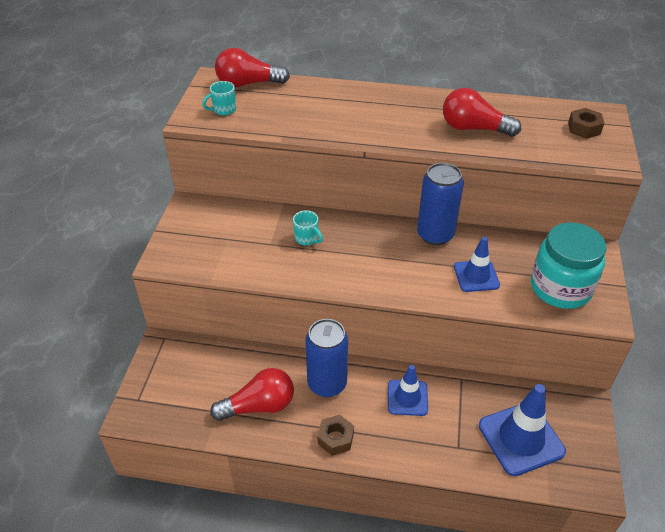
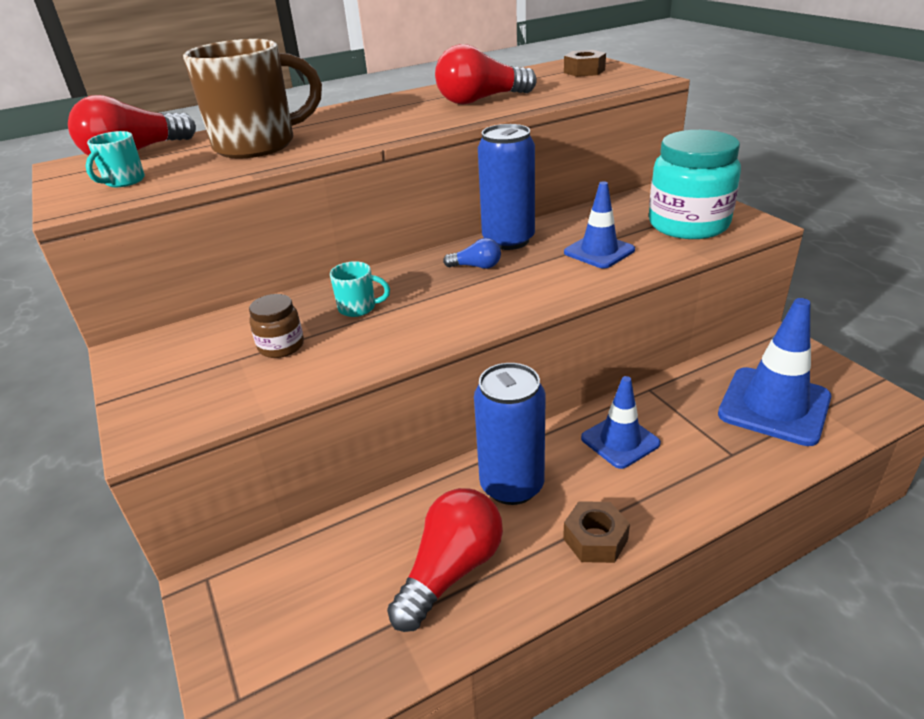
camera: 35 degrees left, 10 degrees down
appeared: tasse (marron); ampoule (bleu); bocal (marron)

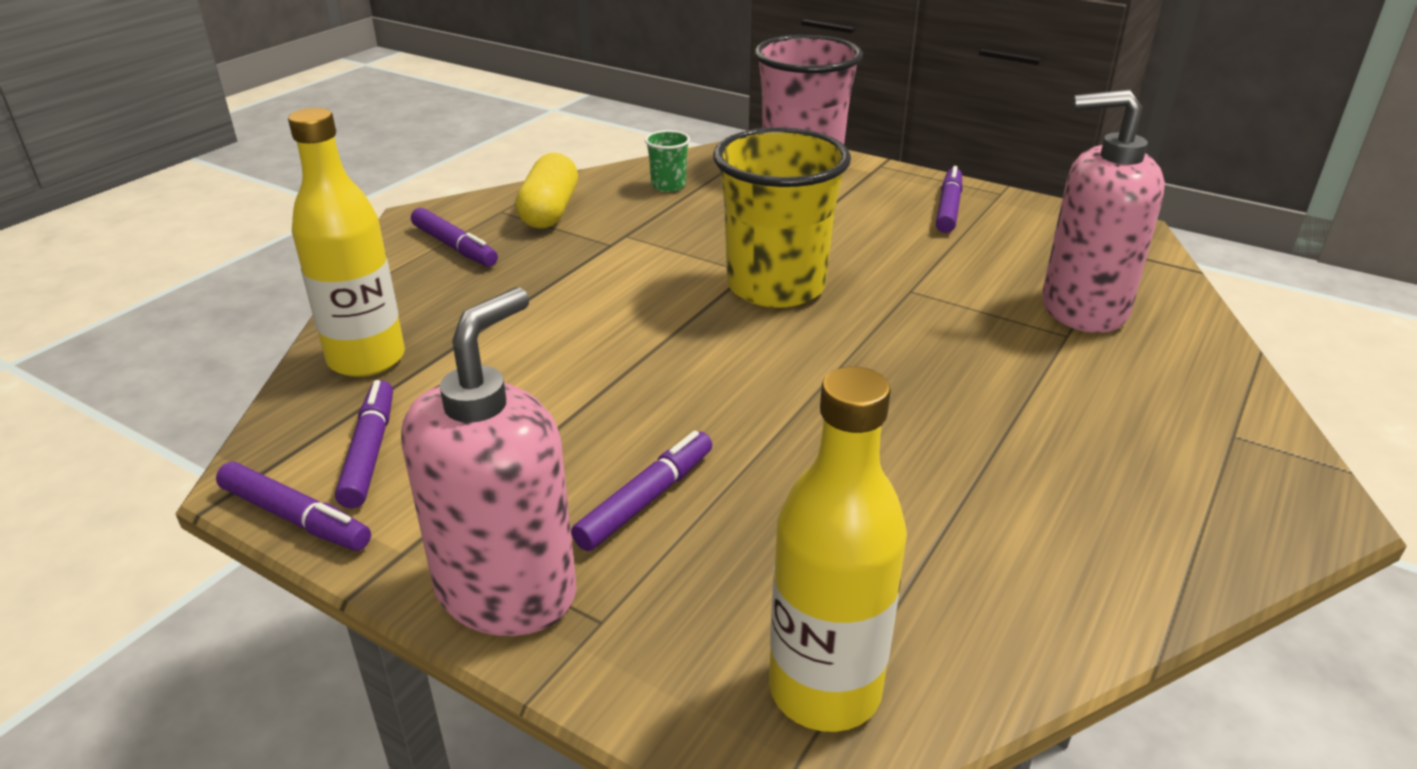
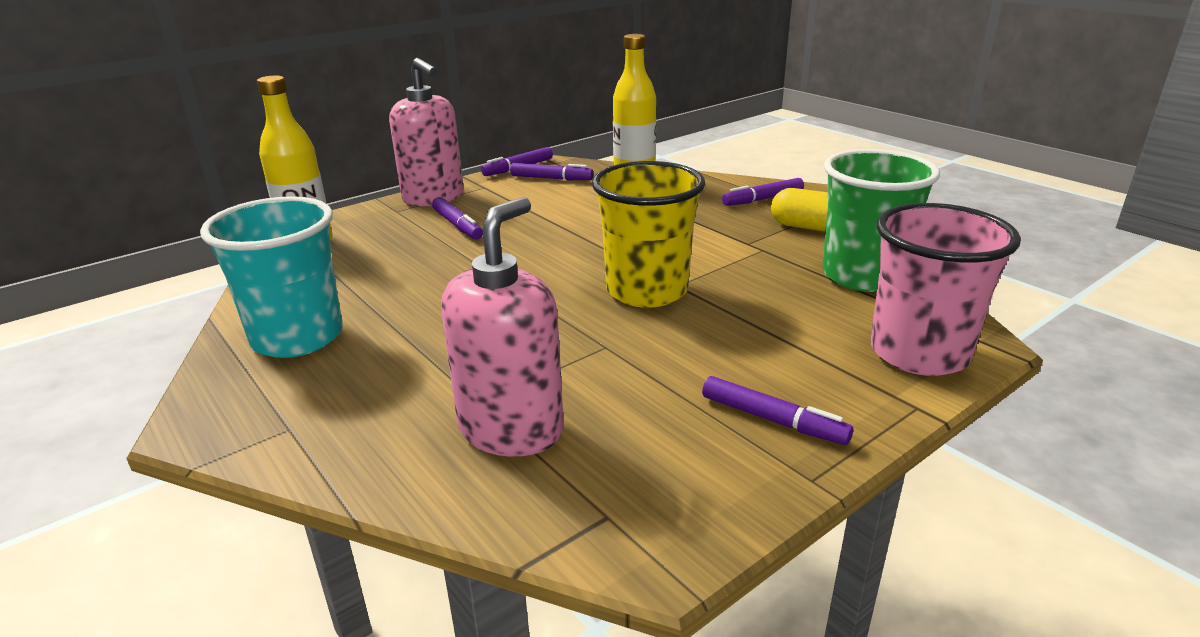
camera: 110 degrees right, 5 degrees down
appeared: gobelet (turquoise)
size: gobelet (vert) x2.38

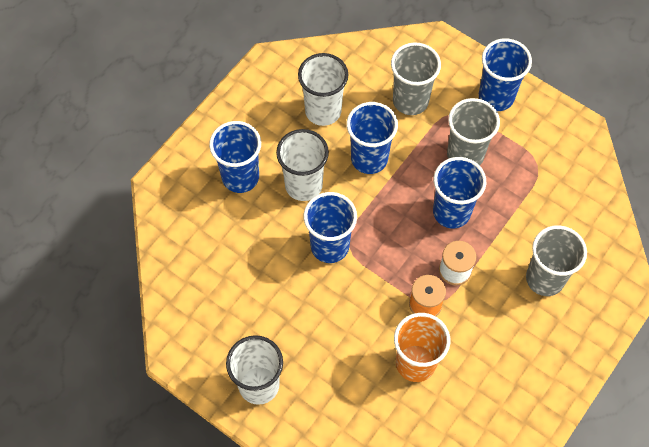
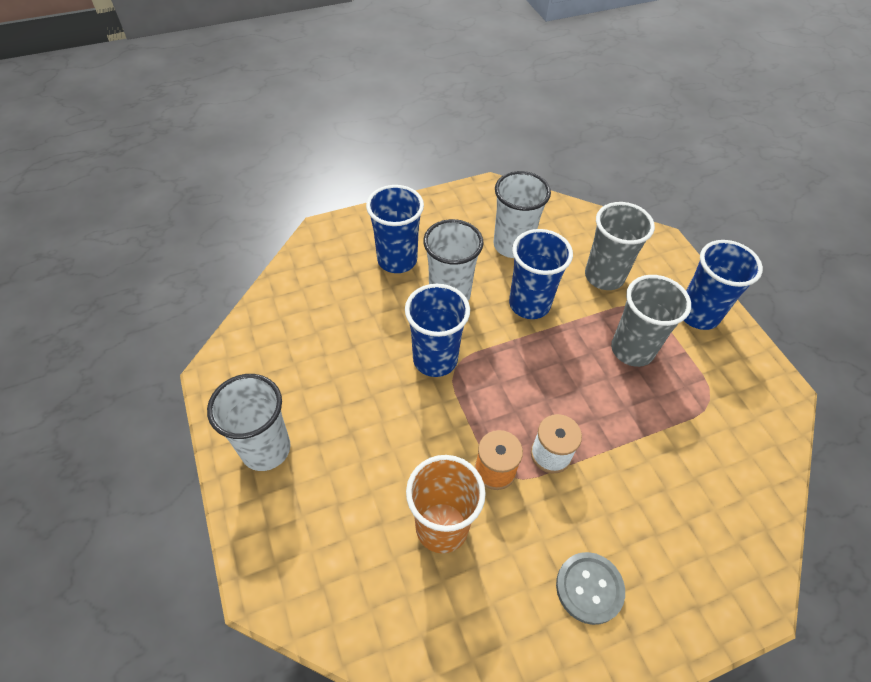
camera: 30 degrees right, 10 degrees down
missing: gobelet (bleu) (no. 4 from left); gobelet (gris) (no. 3 from left)
appeared: bouton (gris)

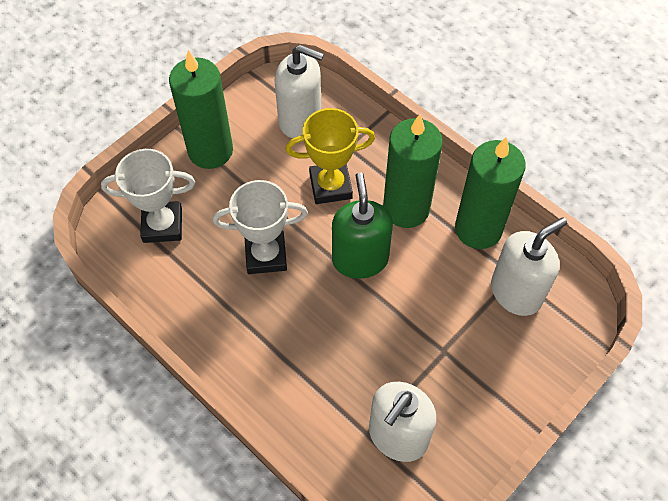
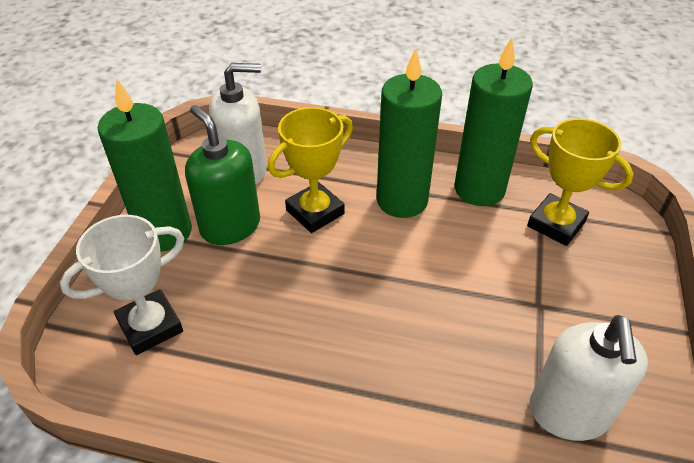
camera: 30 degrees left, 15 degrees down
missing: trophée (blanc) (no. 2 from left)
relocated: distributeur de savon (vert)
exchanged: distributeur de savon (blanc) (no. 3 from left) to trophée (jaune) (no. 2 from left)

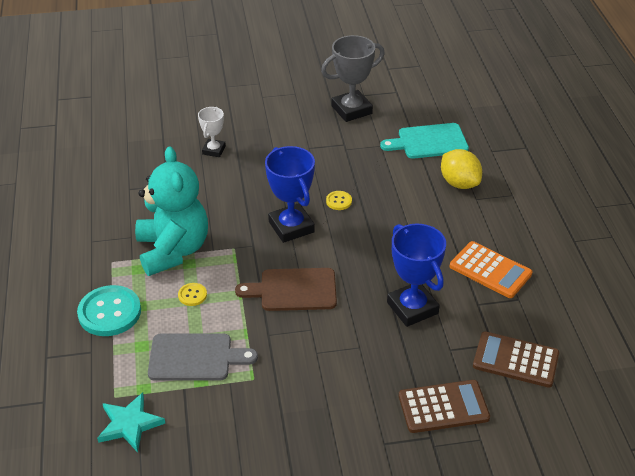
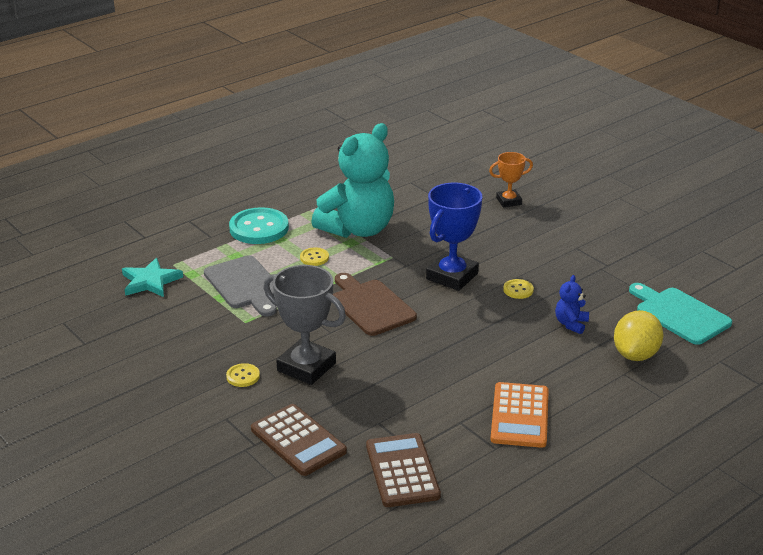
camera: 60 degrees right, 10 degrees down
missing: trophée (bleu) (no. 2 from left)
appeared: ours en peluche (bleu); bouton (jaune) (no. 1 from left)
relocated: trophée (gris)
colour: trophée (blanc) to trophée (orange)

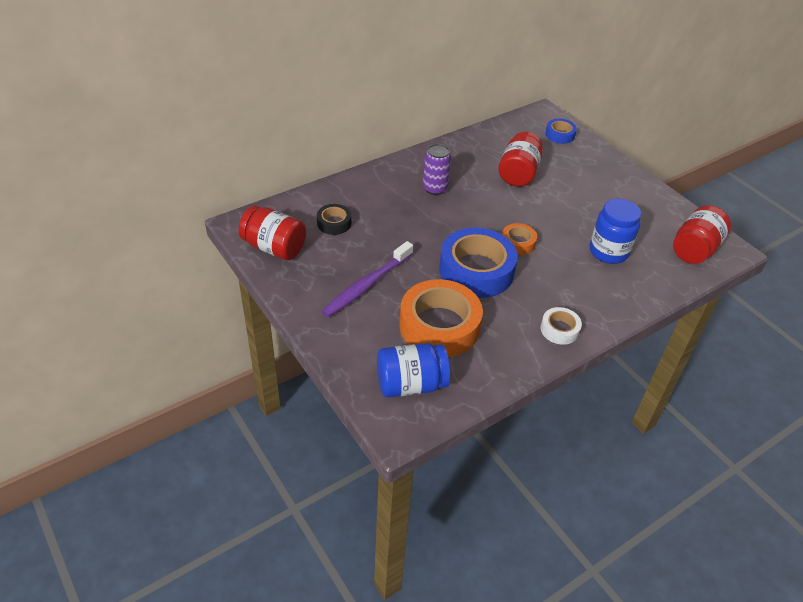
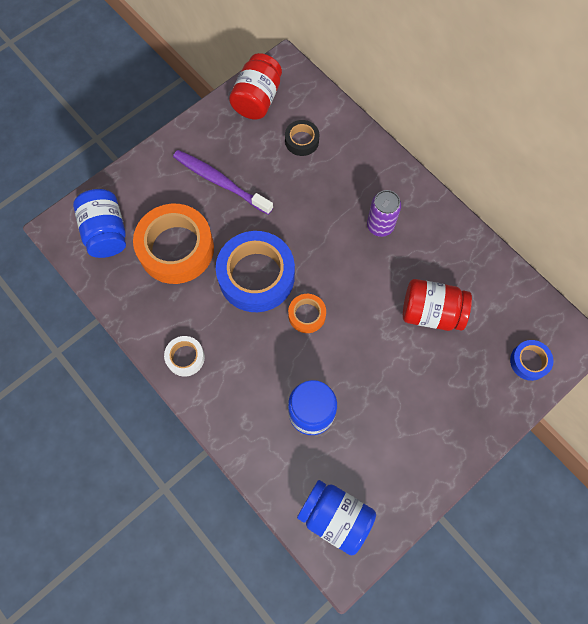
camera: 85 degrees right, 25 degrees up
colour: bocal (rouge) (no. 3 from left) to bocal (bleu) (no. 3 from left)

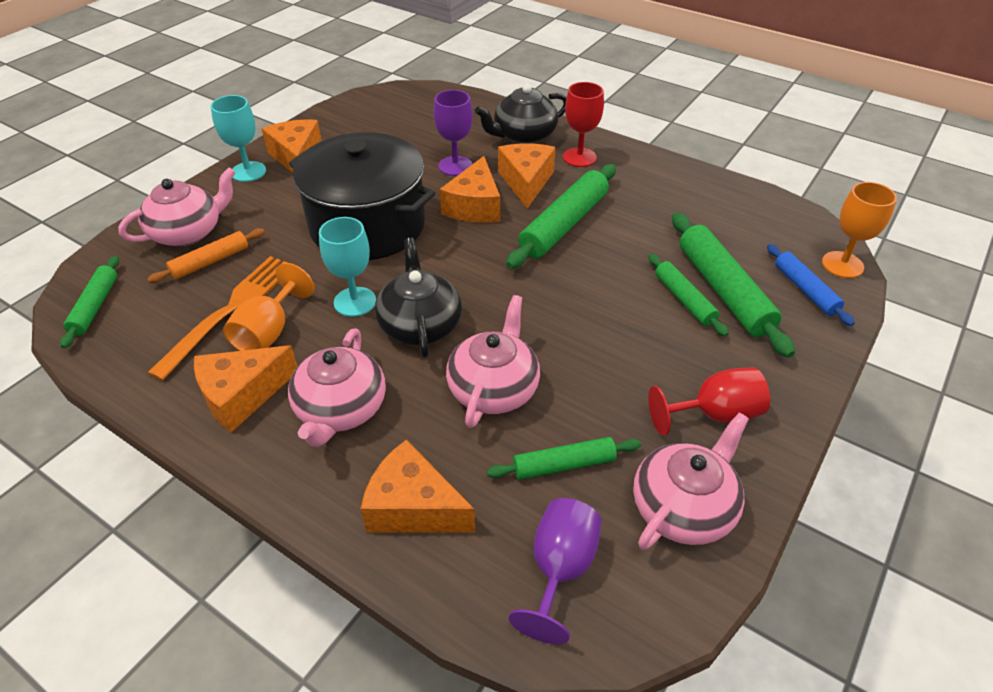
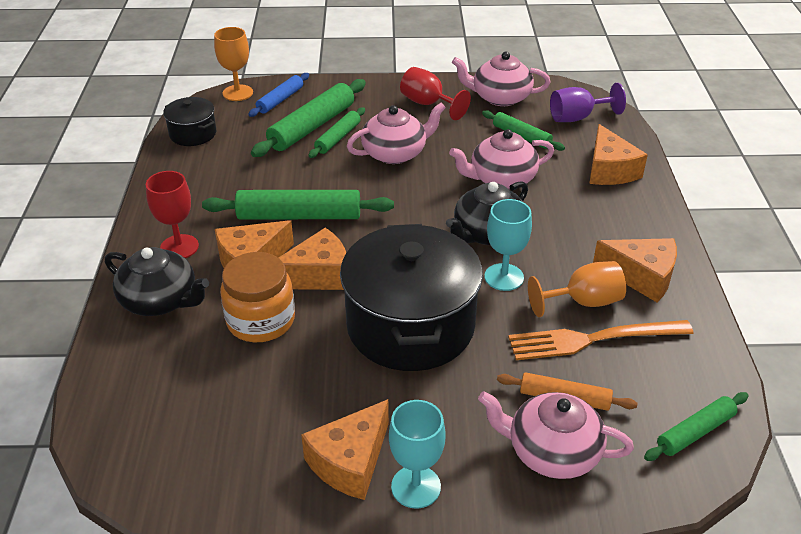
camera: 125 degrees left, 5 degrees down
appeared: marmite (noir) (no. 1 from left)
relocated: théière (rose) (no. 2 from left in the first image) to théière (rose) (no. 1 from left)
exchanged: verre à pied (violet) (no. 1 from left) to bocal (orange)

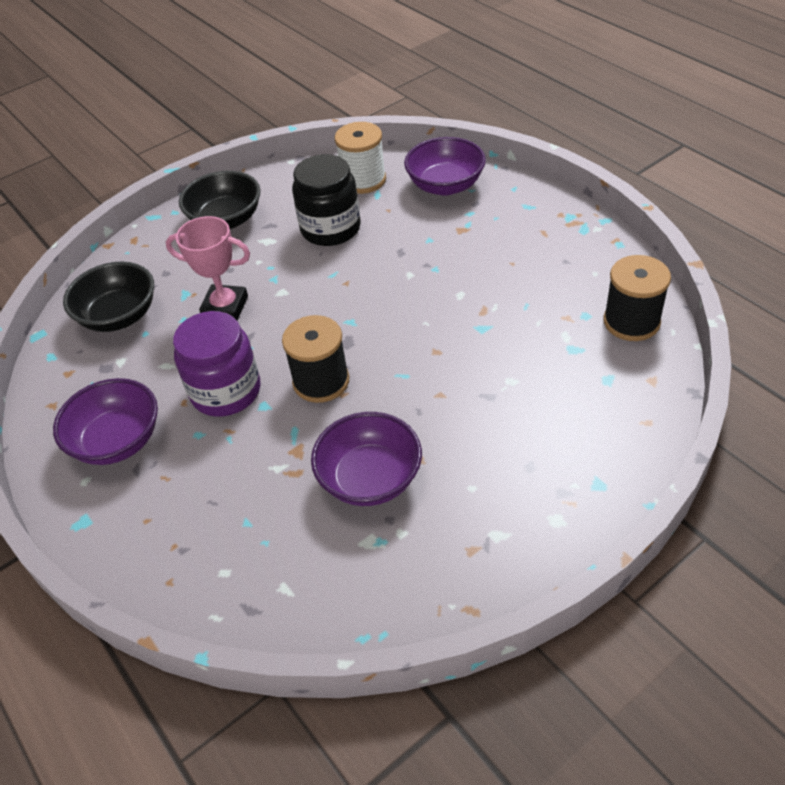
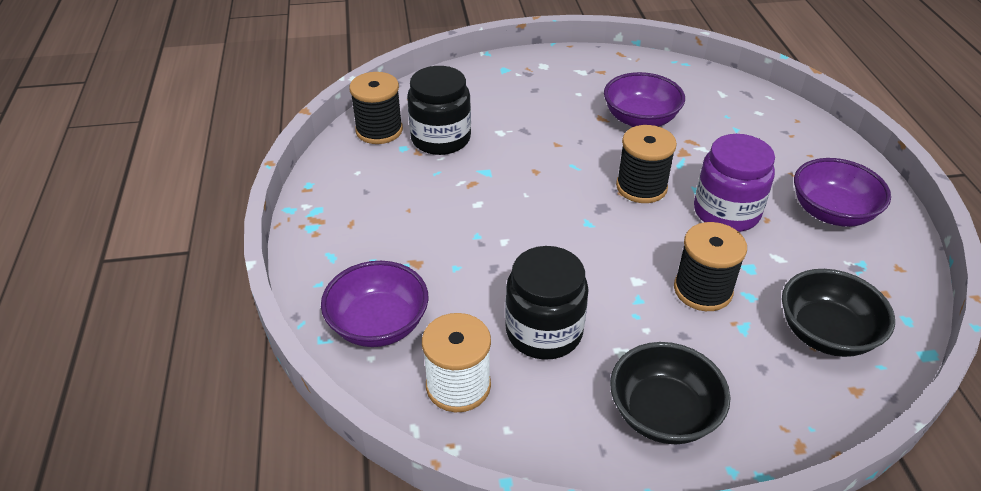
camera: 155 degrees left, 5 degrees down
appeared: bocal (noir) (no. 1 from left)
exchanged: trophée (rose) to bobine (noir) (no. 3 from left)

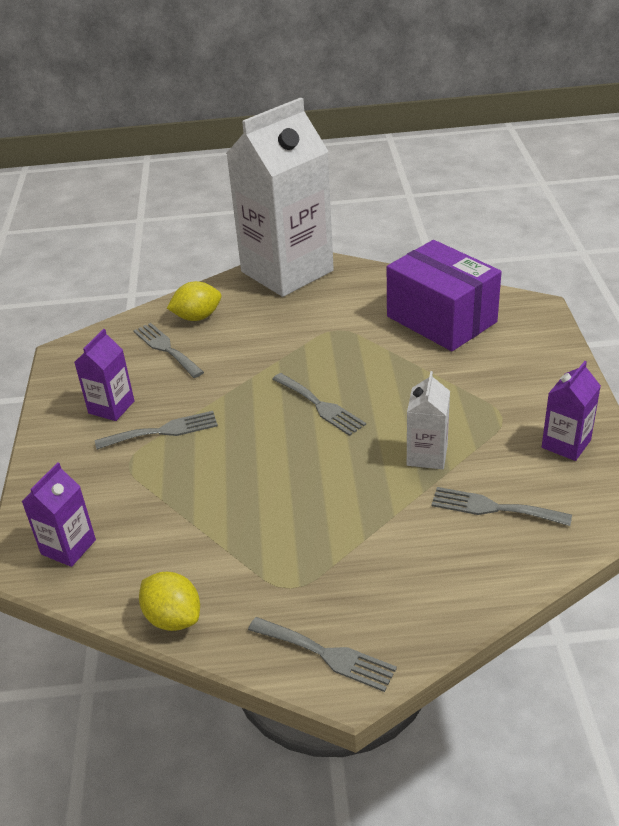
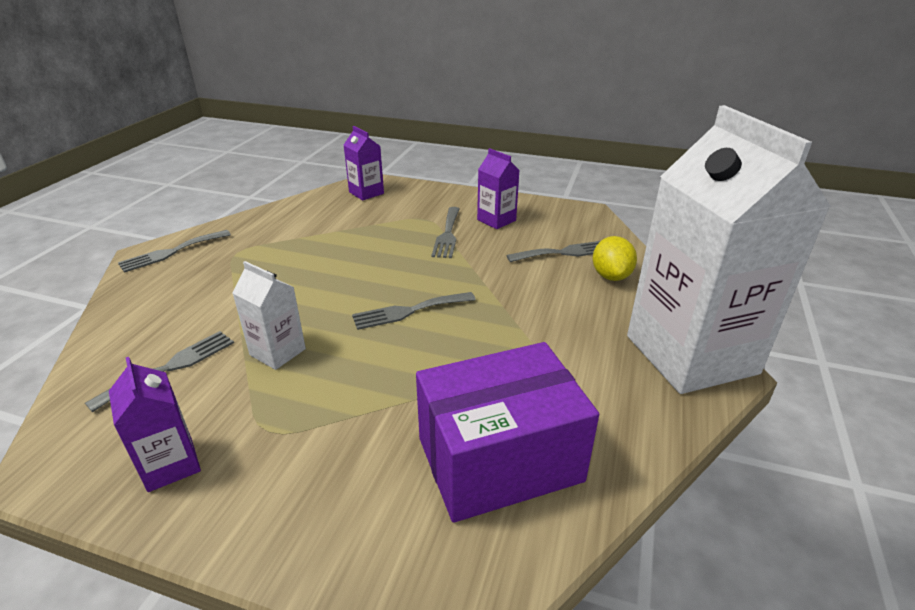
camera: 110 degrees right, 5 degrees down
missing: citron (jaune) (no. 1 from left)

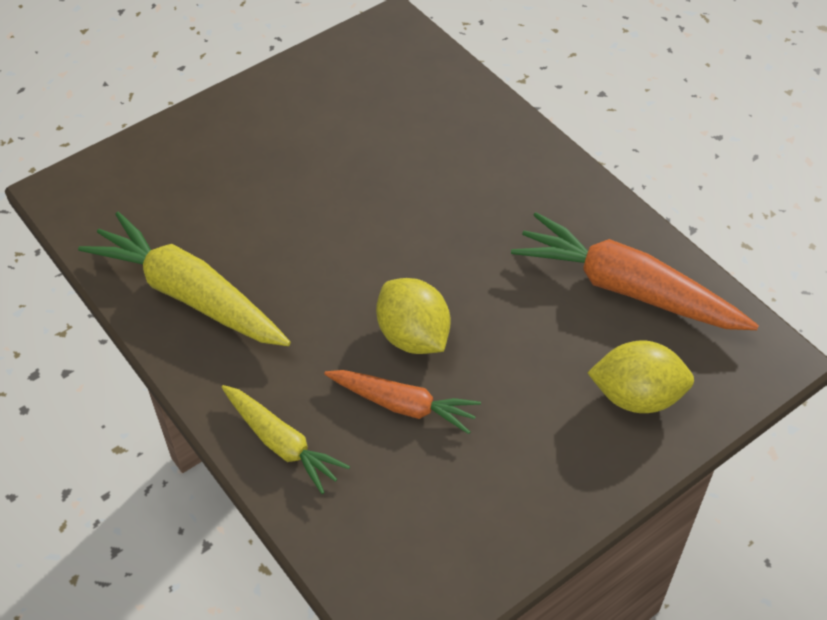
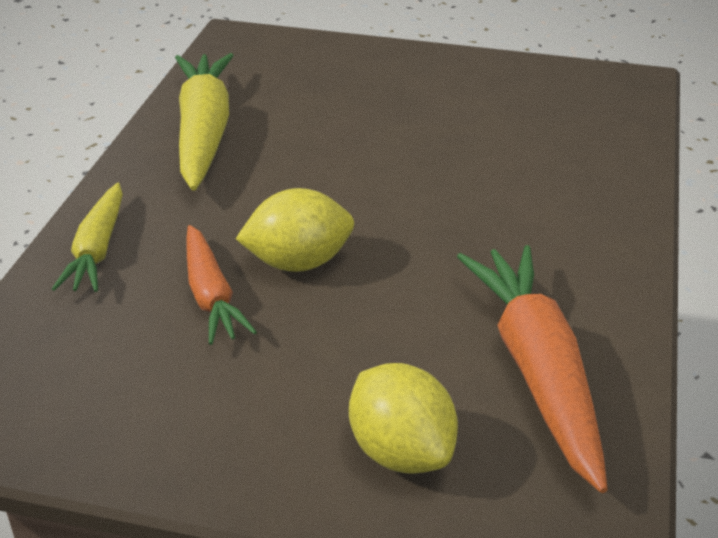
camera: 50 degrees right, 15 degrees down
spun: citron (jaune) (no. 1 from left) 60 degrees clockwise

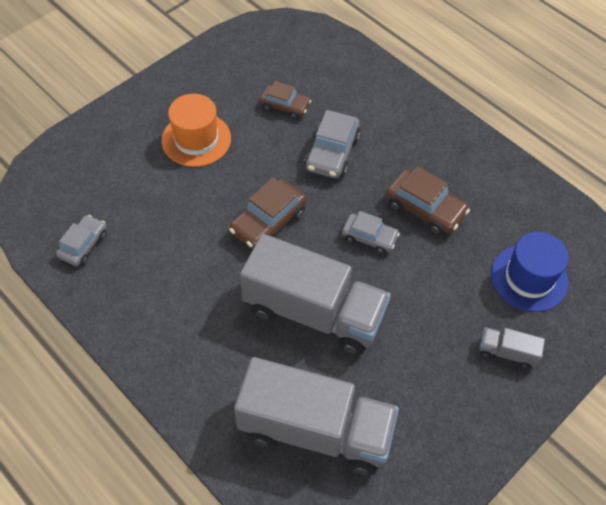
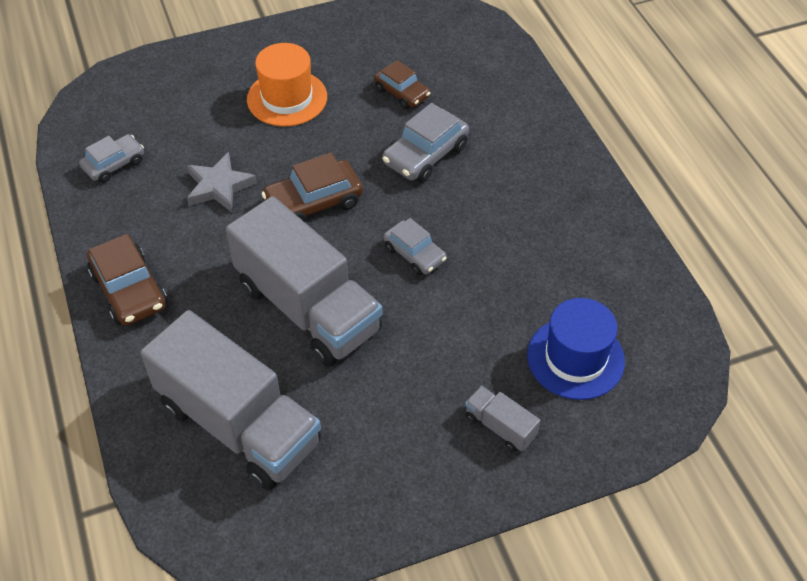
camera: 25 degrees right, 5 degrees down
appeared: étoile (gris)
relocated: voiture (marron) (no. 3 from left in the first image) to voiture (marron) (no. 1 from left)

